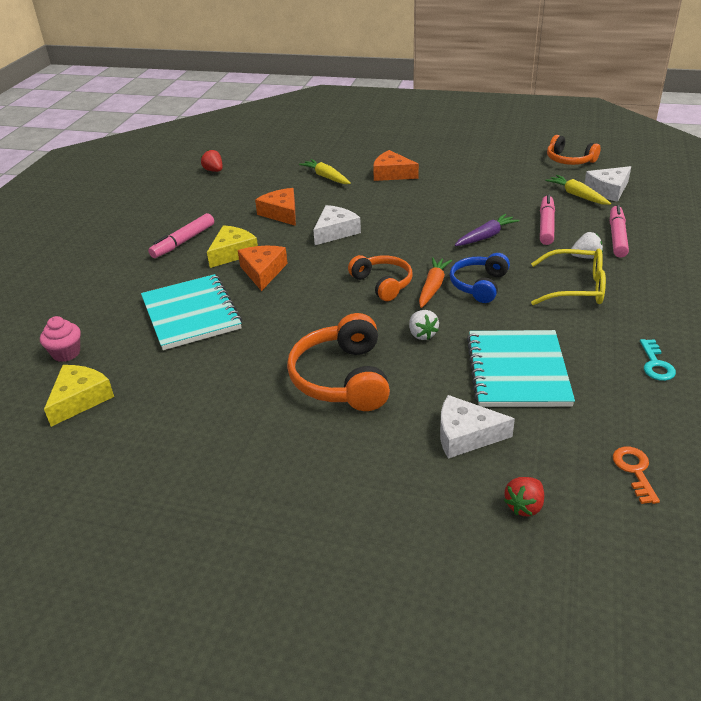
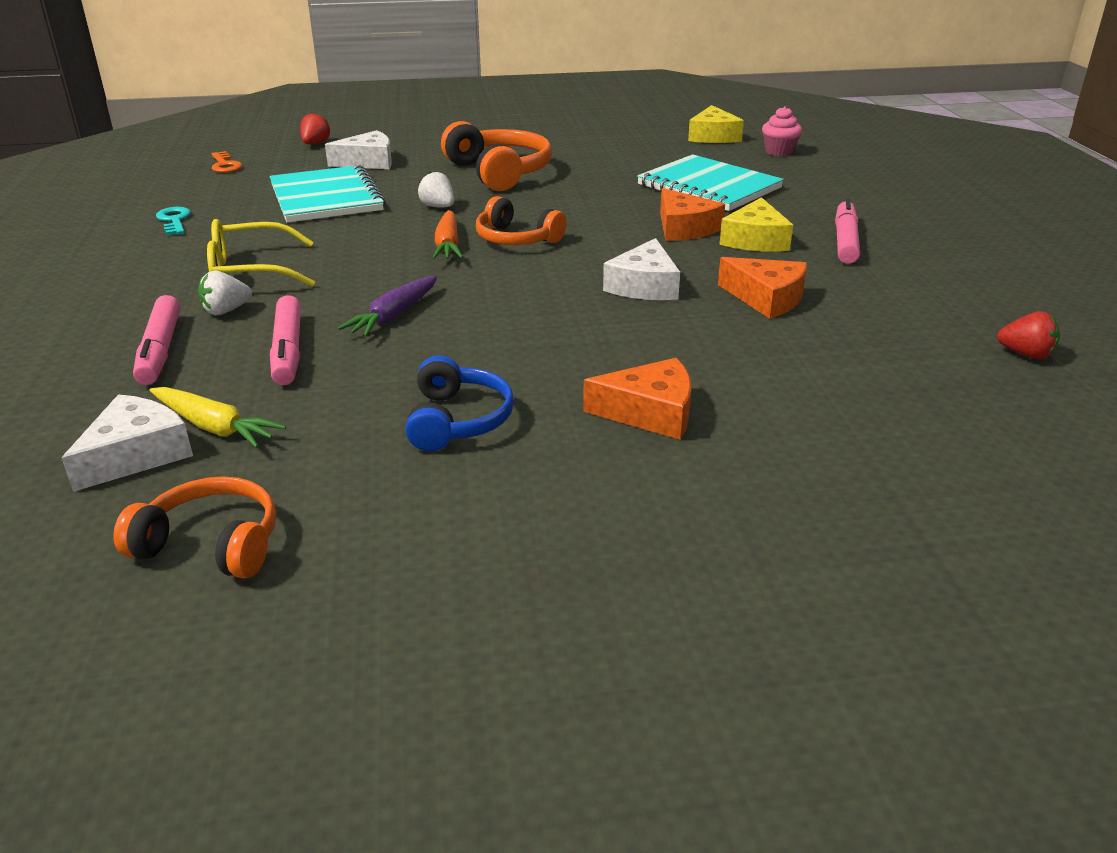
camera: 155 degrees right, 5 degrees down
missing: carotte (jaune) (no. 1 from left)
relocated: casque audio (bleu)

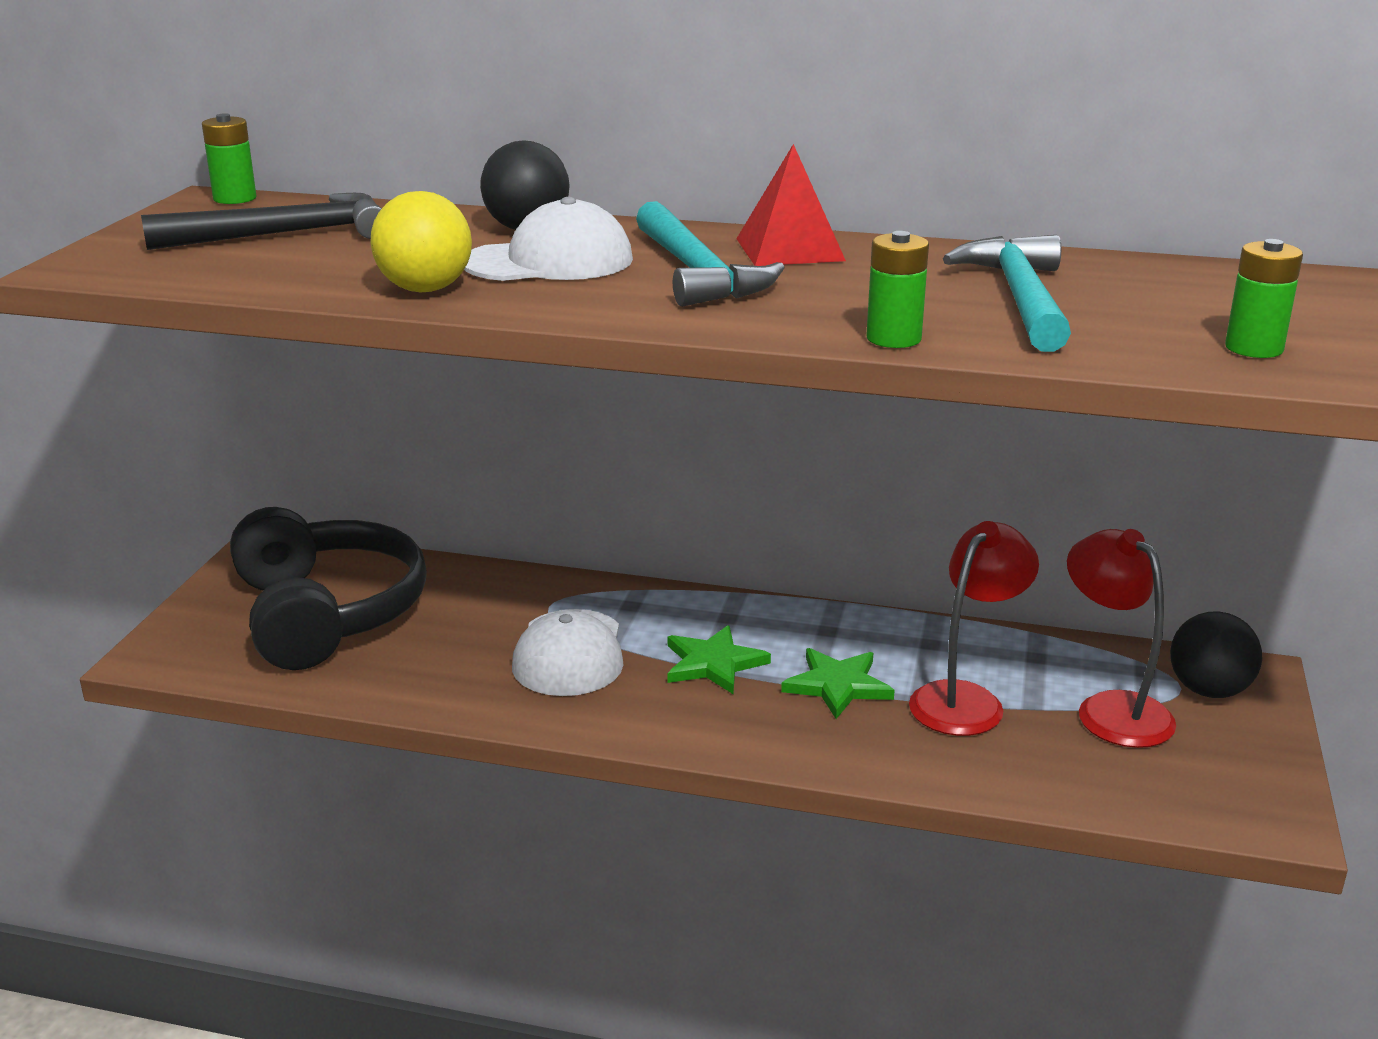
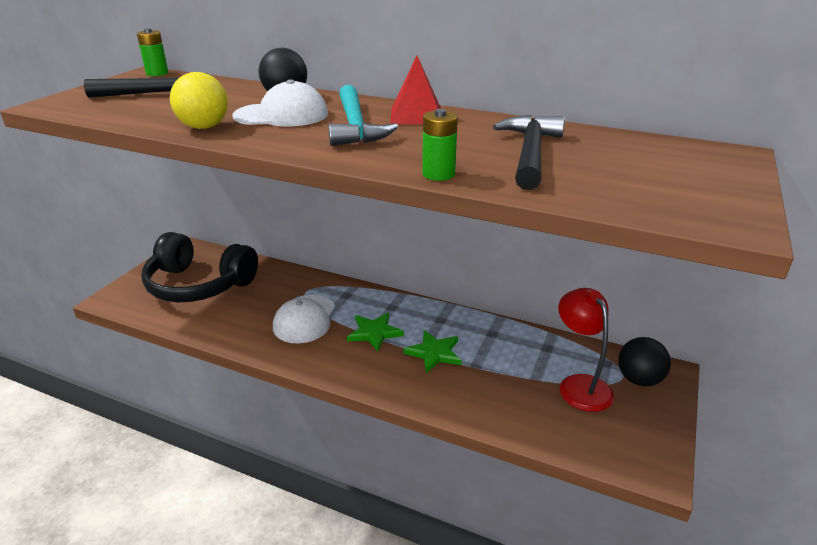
camera: 10 degrees right, 5 degrees up
missing: pile (vert) (no. 3 from left); lampe (rouge) (no. 1 from left)
colour: marteau (turquoise) (no. 2 from left) to marteau (noir) (no. 2 from left)
spun: casque audio (noir) 120 degrees clockwise

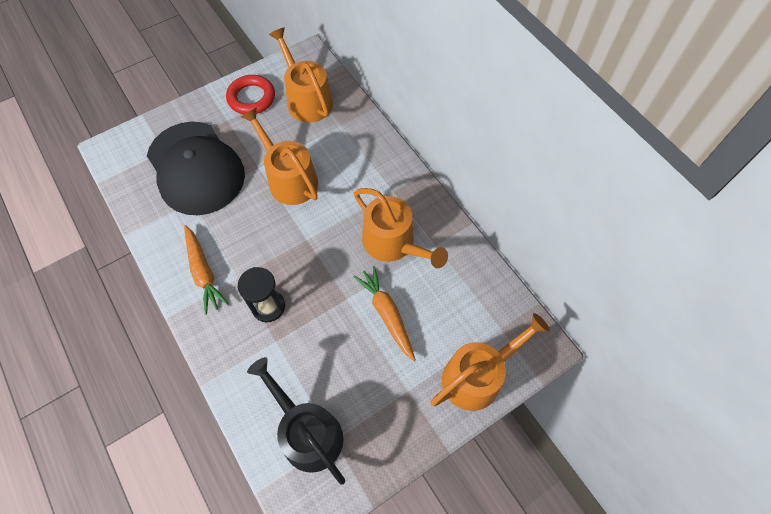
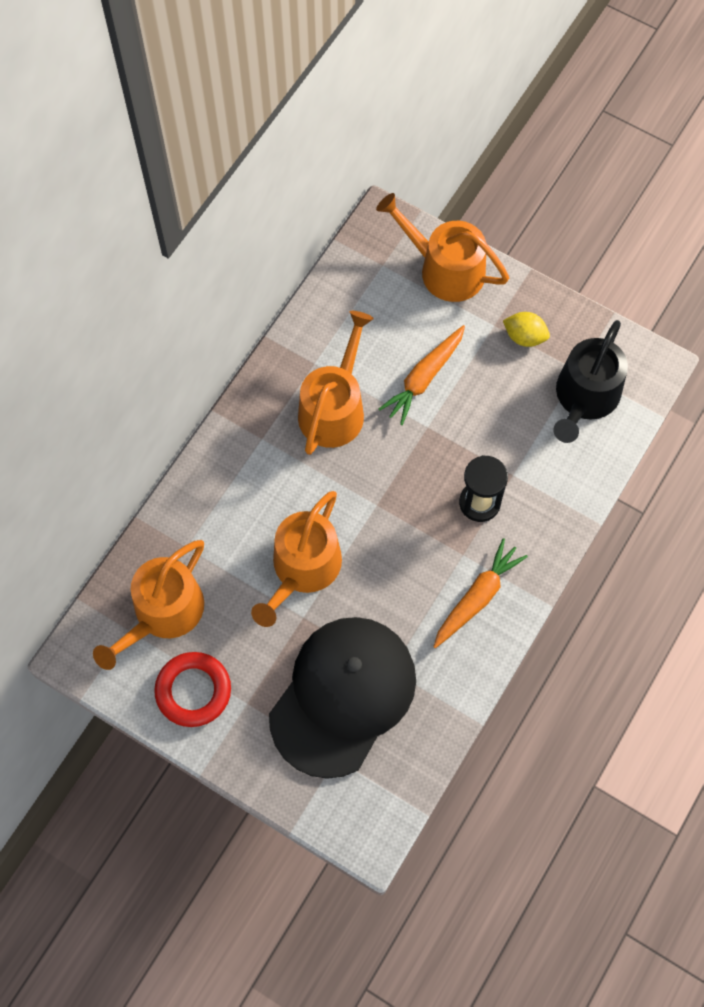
camera: 115 degrees left, 5 degrees up
appeared: citron (jaune)

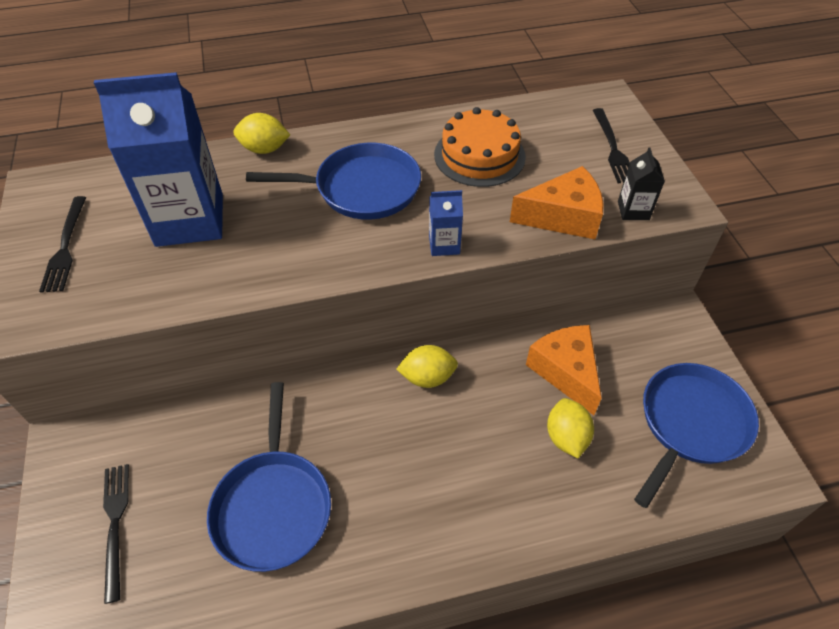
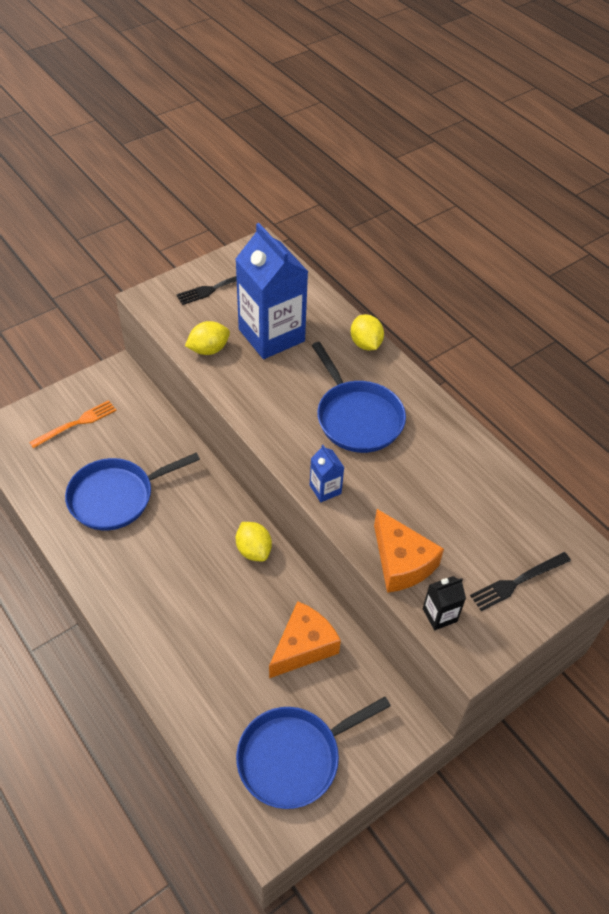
camera: 65 degrees right, 0 degrees up
missing: gâteau (orange)
relocated: citron (jaune) (no. 3 from left in the first image) to citron (jaune) (no. 1 from left)
colour: fourchette (noir) (no. 2 from left) to fourchette (orange)
spun: poêle (bleu) (no. 3 from left in the first image) 135 degrees clockwise

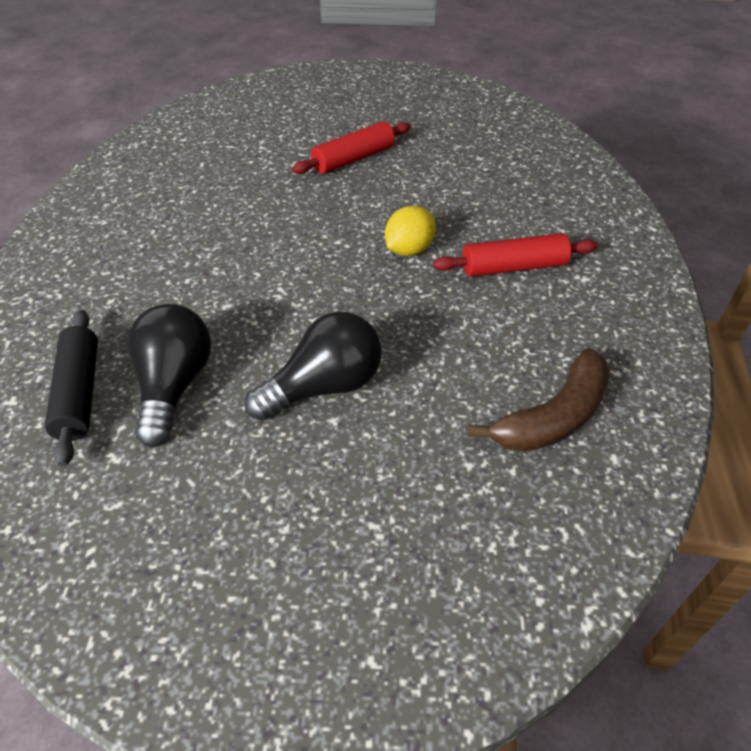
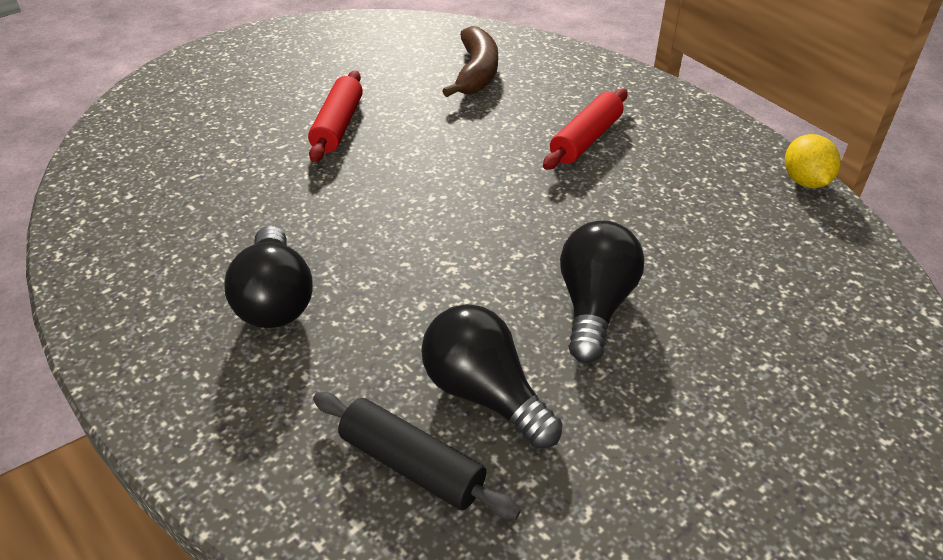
camera: 45 degrees left, 5 degrees down
appeared: ampoule (noir) (no. 1 from left)
relocated: citron (jaune); banane (marron)

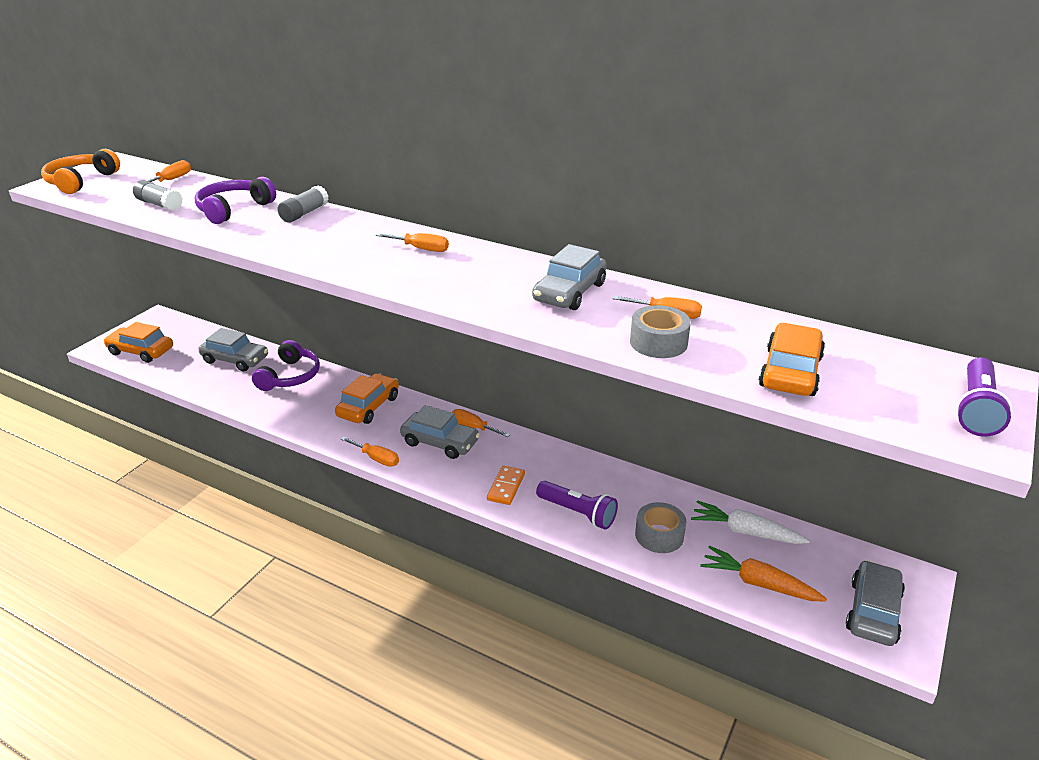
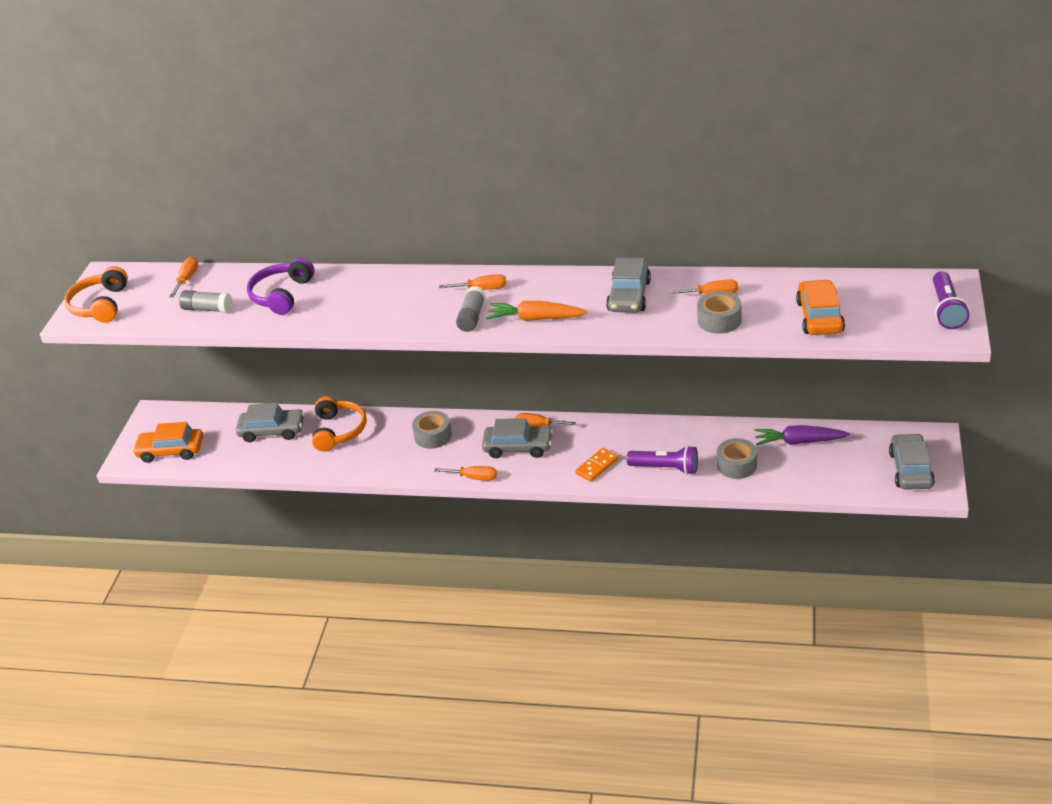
camera: 15 degrees left, 5 degrees up
relocated: bâton de colle (gris) (no. 2 from left); carotte (orange)
exchanged: voiture (orange) (no. 2 from left) to ruban adhésif (gris) (no. 1 from left)
colour: casque audio (violet) (no. 2 from left) to casque audio (orange) (no. 2 from left); carotte (blanc) to carotte (violet)
spun: domino (orange) 45 degrees clockwise

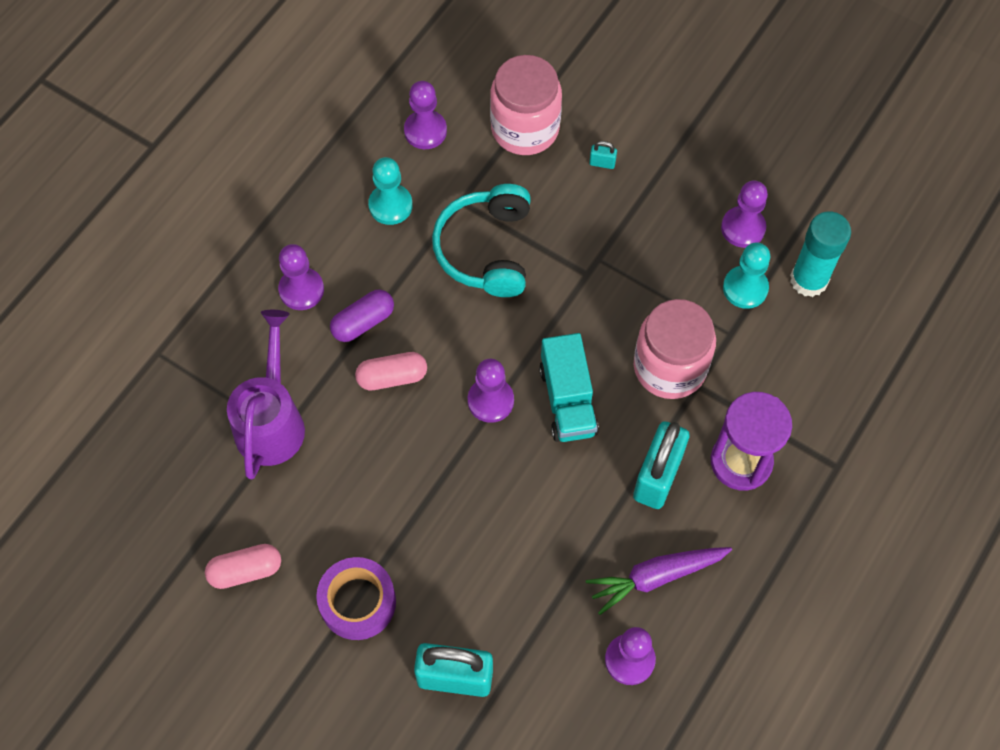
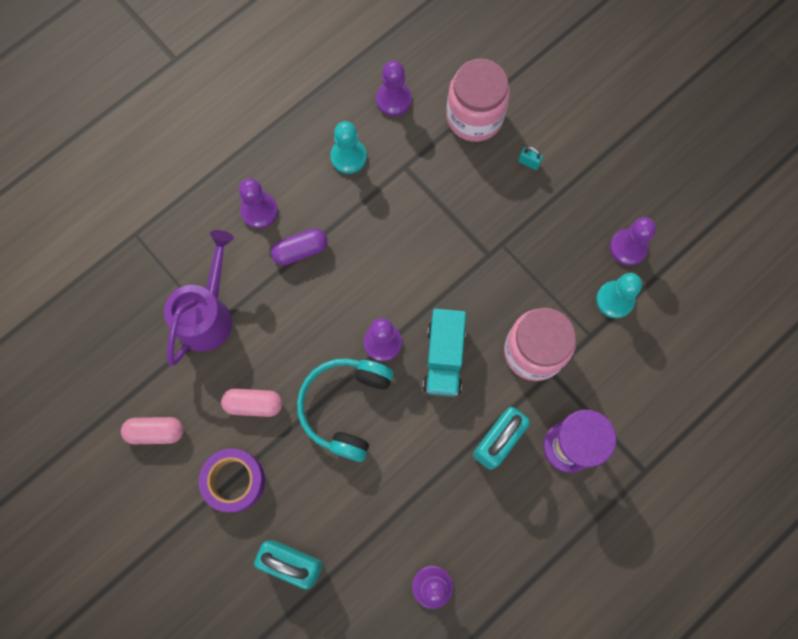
camera: 15 degrees right, 10 degrees up
missing: bâton de colle (turquoise); carotte (violet)
relocated: casque audio (turquoise); gélule (rose) (no. 2 from left)

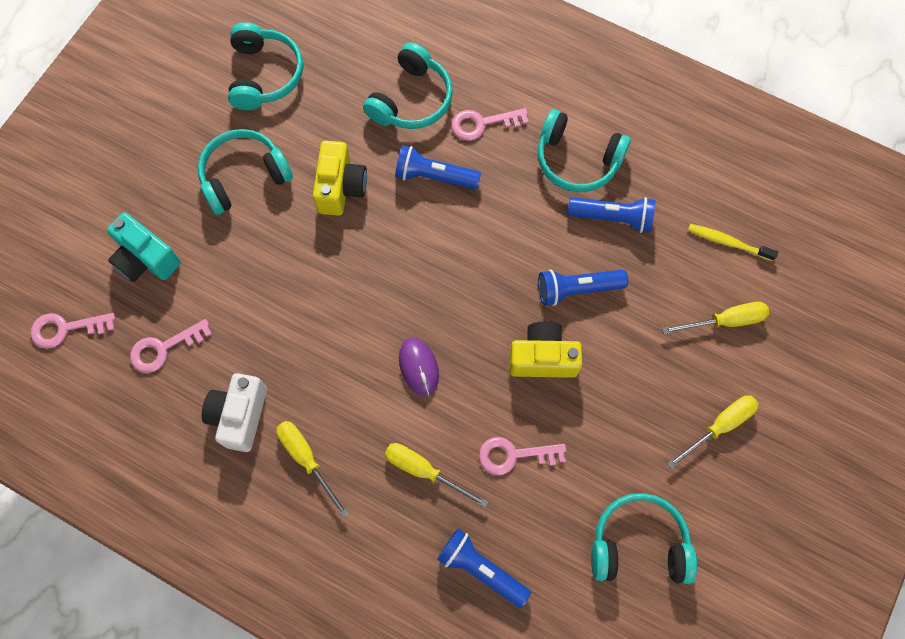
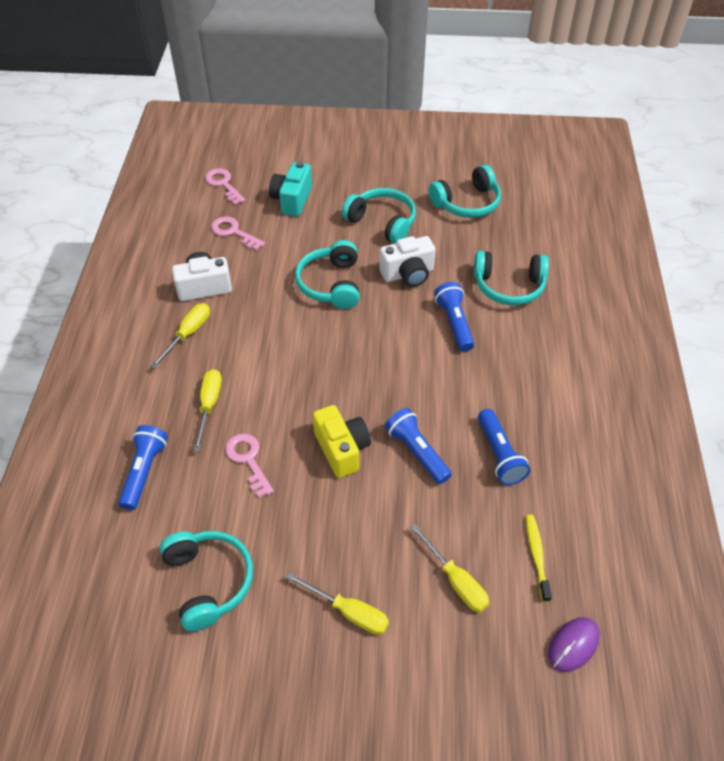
camera: 65 degrees right, 20 degrees down
missing: clé (rose) (no. 3 from left)
relocated: casque audio (turquoise) (no. 4 from left in the first image) to casque audio (turquoise) (no. 2 from left); souris (violet)
colour: appareil photo (jaune) (no. 1 from left) to appareil photo (blanc) (no. 2 from left)

